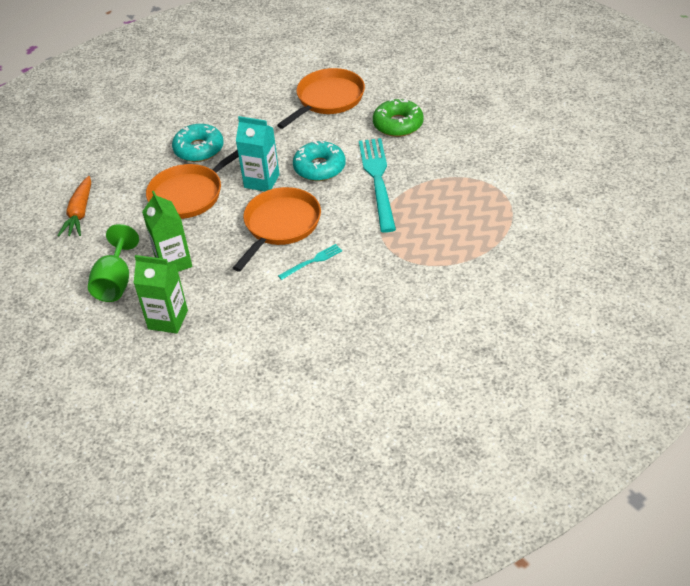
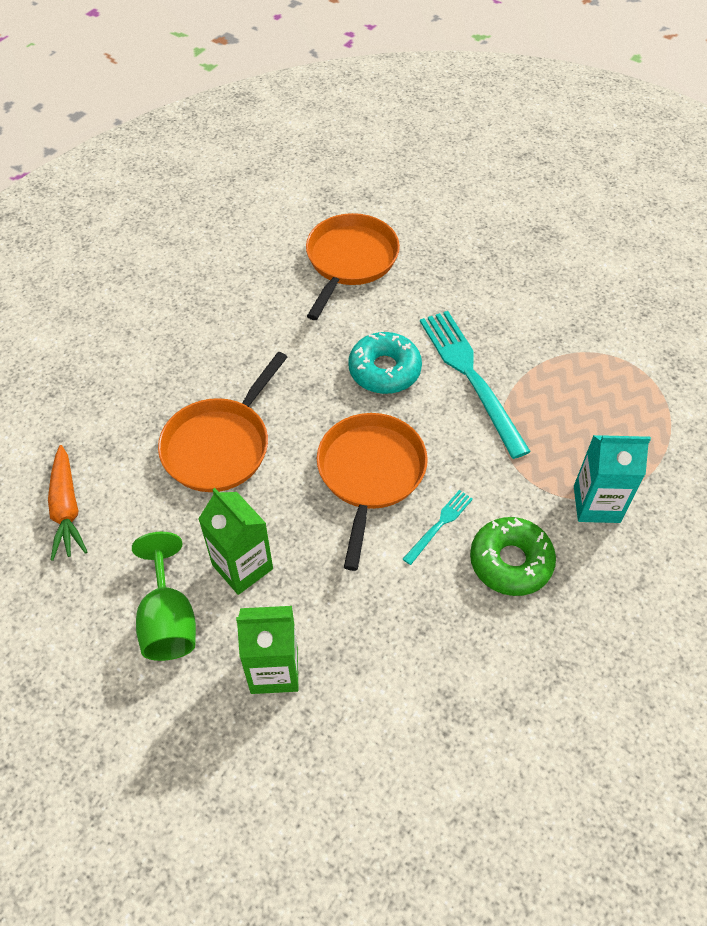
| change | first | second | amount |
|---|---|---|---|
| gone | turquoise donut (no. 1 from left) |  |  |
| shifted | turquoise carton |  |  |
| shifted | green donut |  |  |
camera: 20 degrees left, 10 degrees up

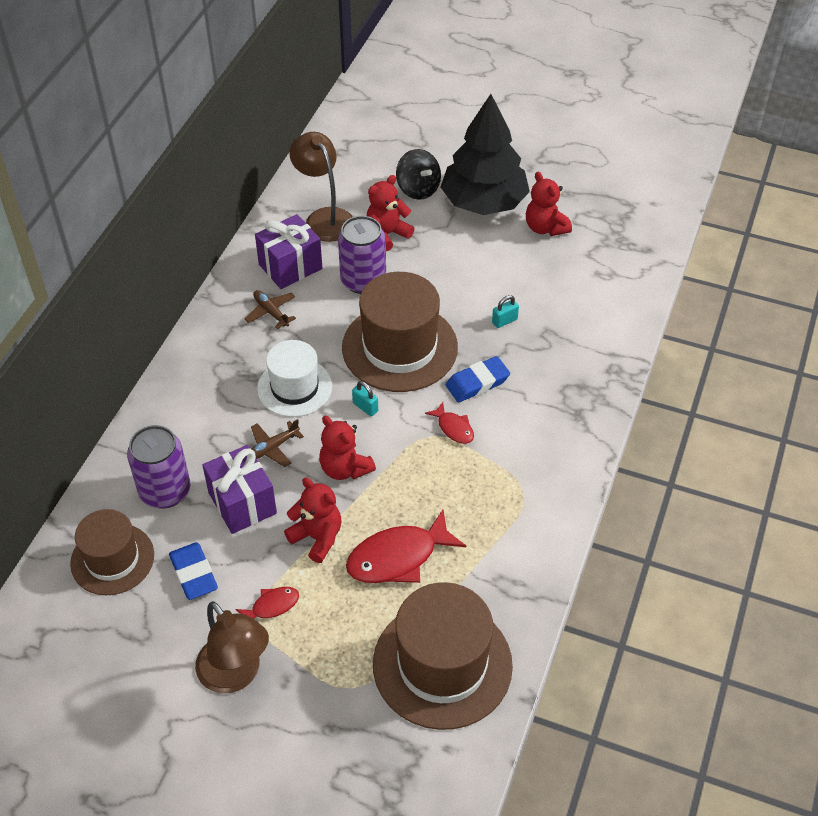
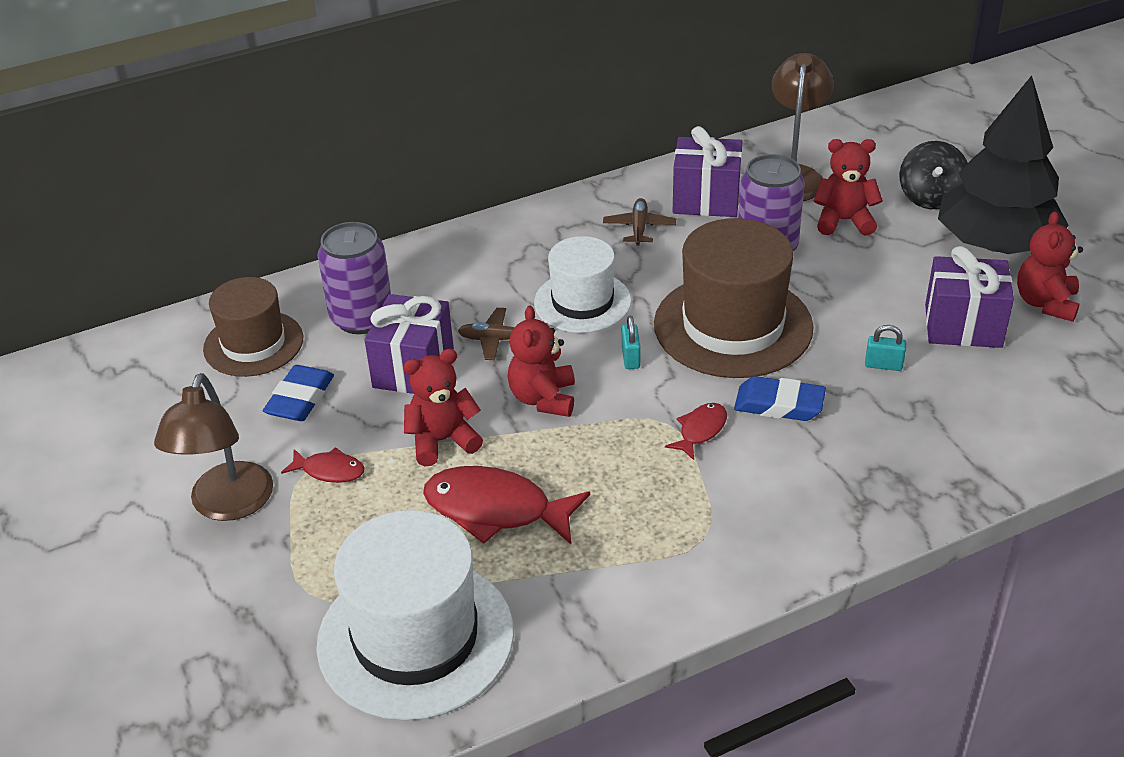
| change | first | second | amount |
|---|---|---|---|
| new |  | purple gift (no. 3 from left) |  |
| repainted | brown hat (no. 3 from left) | white hat (no. 1 from left) |  |
| rotated | red teddy bear (no. 1 from left) |  | 105 degrees counterclockwise |
| rotated | red fish (no. 3 from left) |  | 150 degrees counterclockwise |
camera: 45 degrees right, 10 degrees down

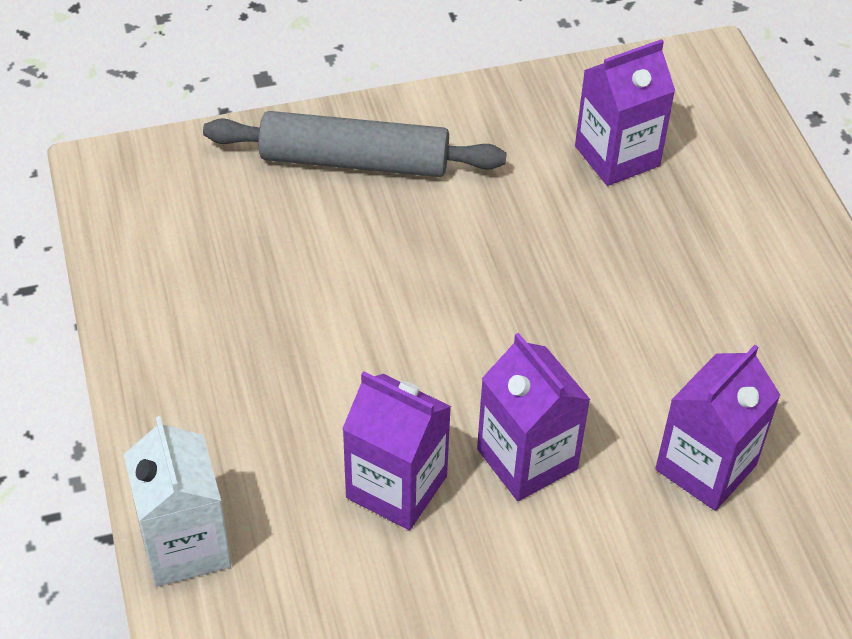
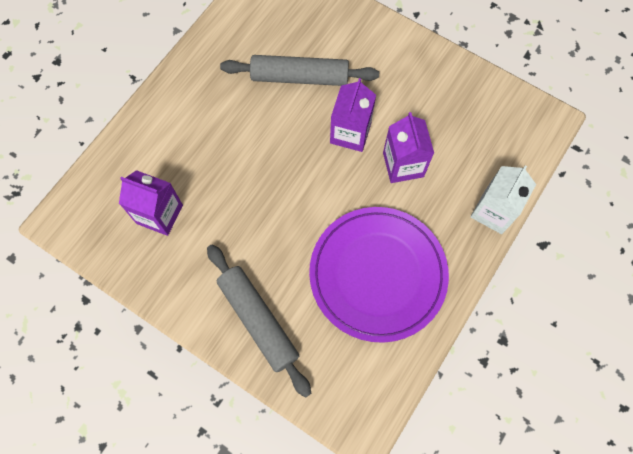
| change | first | second | amount |
|---|---|---|---|
| new |  | purple plate |  |
| swapped | purple carton (no. 4 from left) | grey rolling pin (no. 2 from left) |  |
camera: 130 degrees left, 20 degrees up

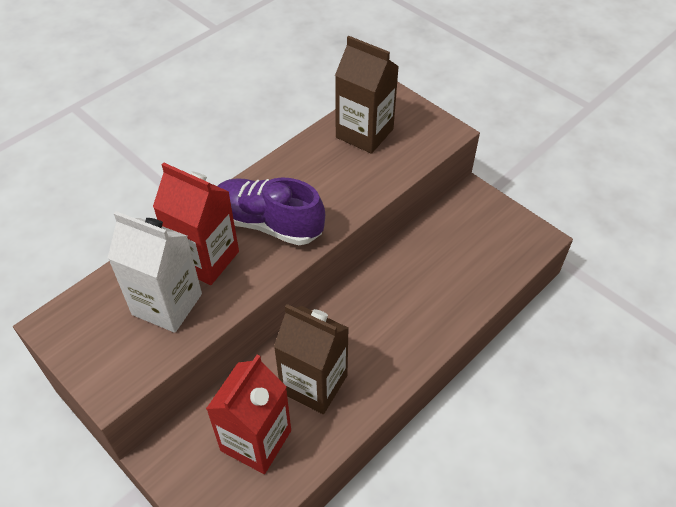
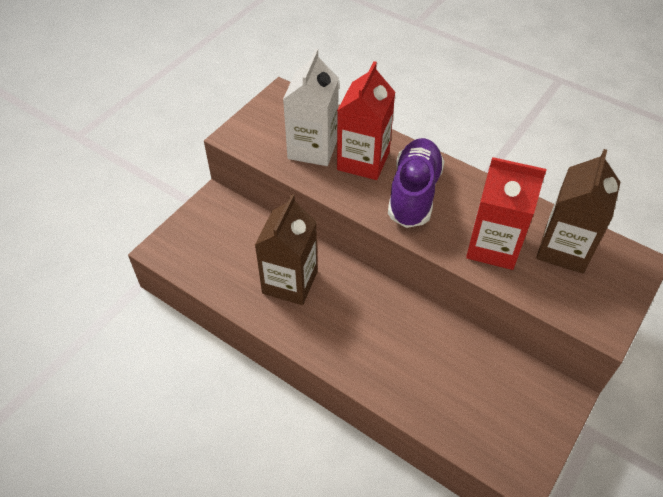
| change | first | second | amount |
|---|---|---|---|
| shifted | red carton (no. 2 from left) |  |  |
camera: 80 degrees right, 0 degrees up

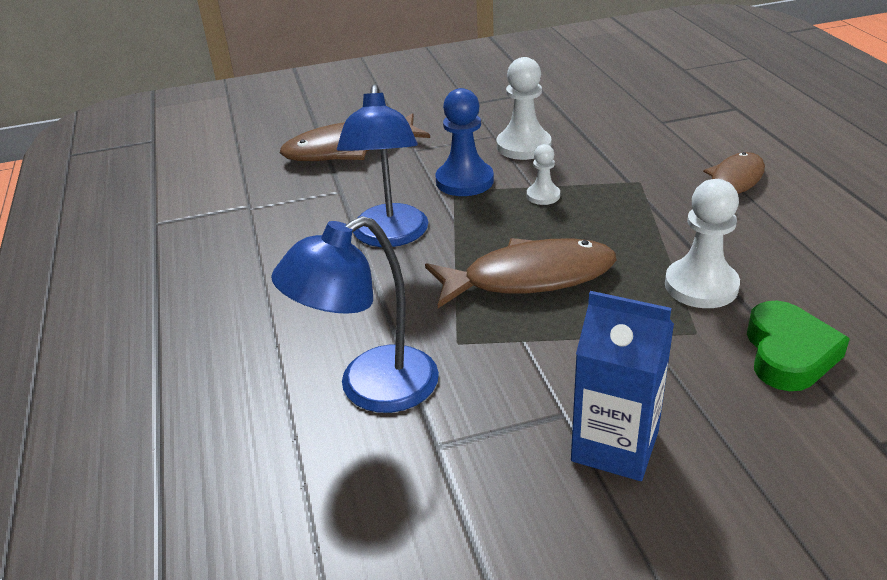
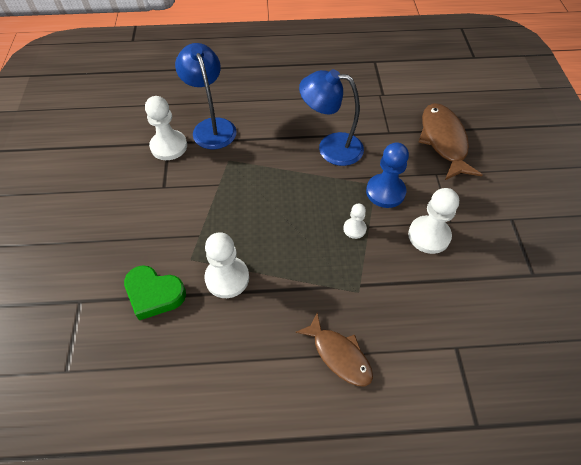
| change | first | second | amount |
|---|---|---|---|
| gone | brown fish (no. 2 from left) |  |  |
| gone | blue carton |  |  |
| new |  | white pawn (no. 1 from left) |  |
camera: 100 degrees right, 20 degrees up

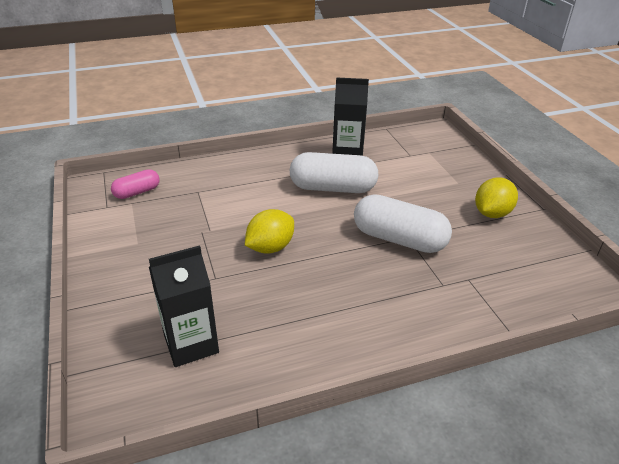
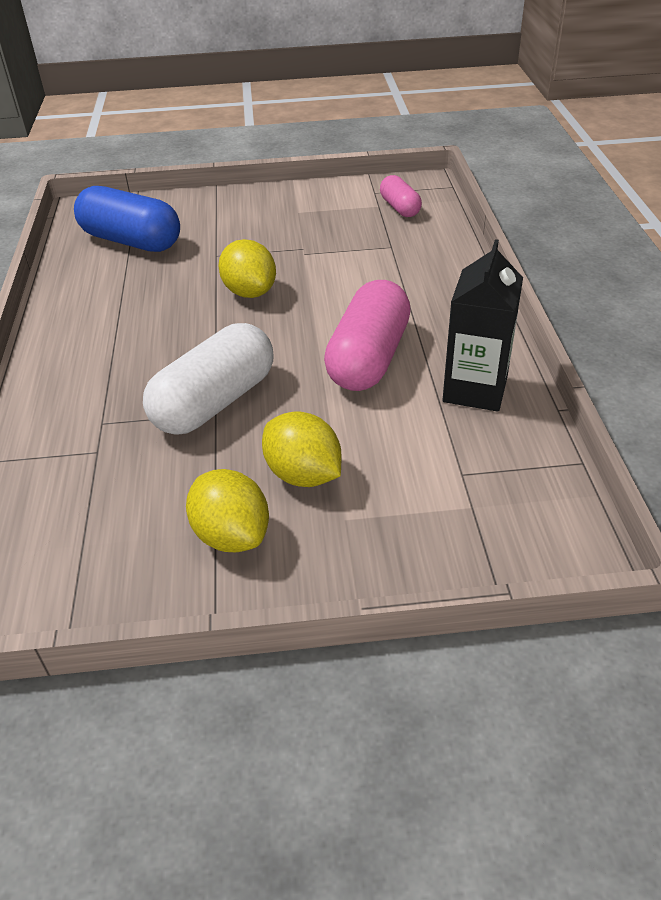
| change | first | second | amount |
|---|---|---|---|
| new |  | yellow lemon (no. 3 from left) |  |
| swapped | black carton (no. 1 from left) | blue capsule |  |
| repainted | white capsule (no. 1 from left) | pink capsule (no. 1 from left) |  |
camera: 105 degrees right, 5 degrees up

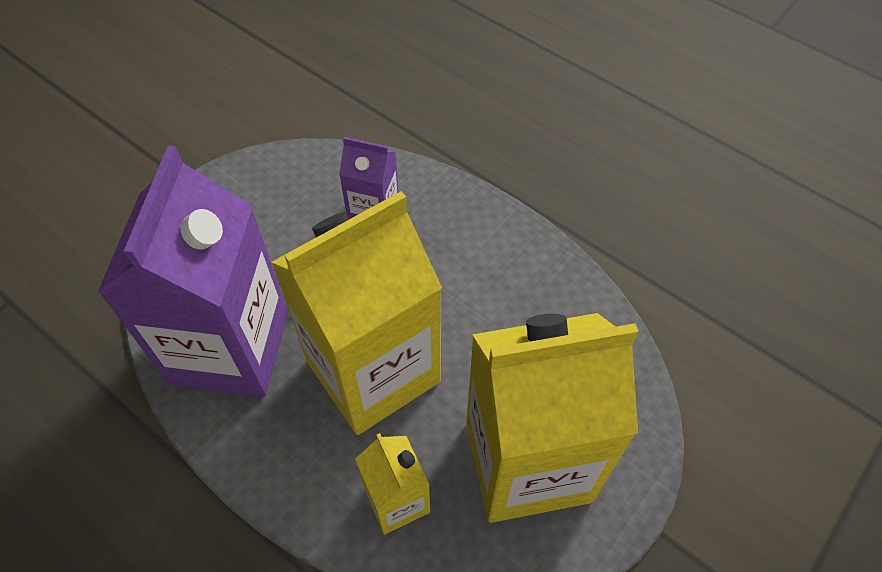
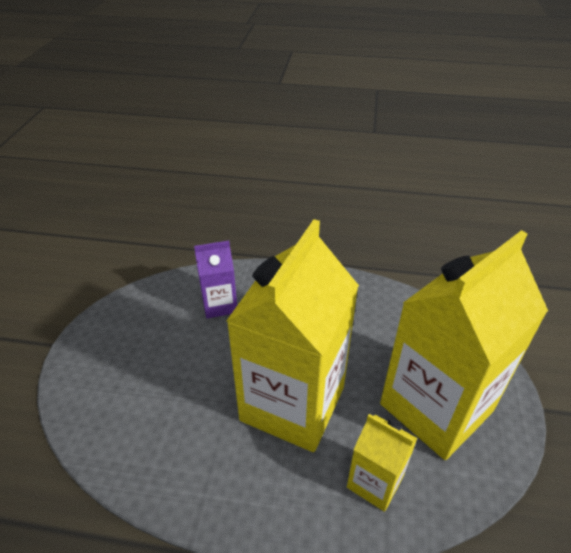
| change | first | second | amount |
|---|---|---|---|
| gone | purple carton (no. 1 from left) |  |  |
camera: 30 degrees left, 15 degrees down

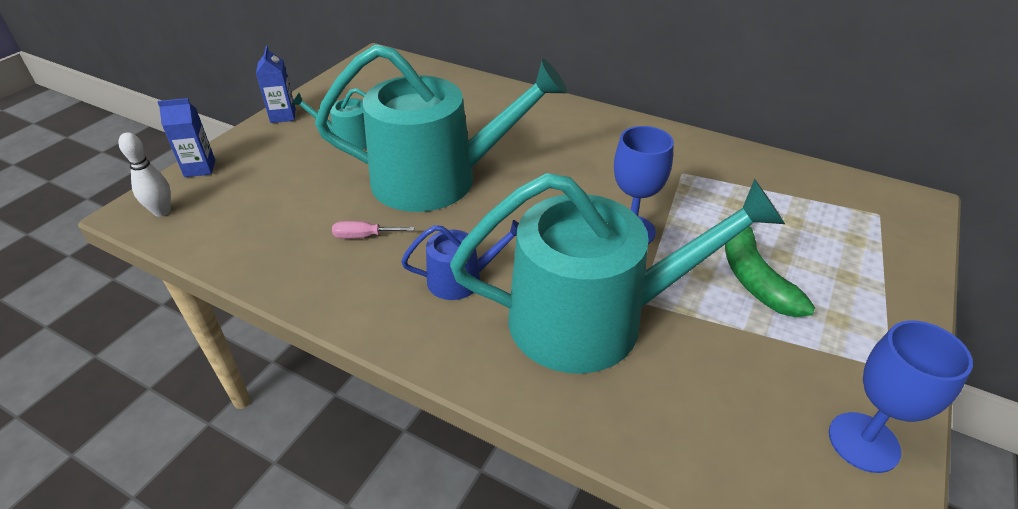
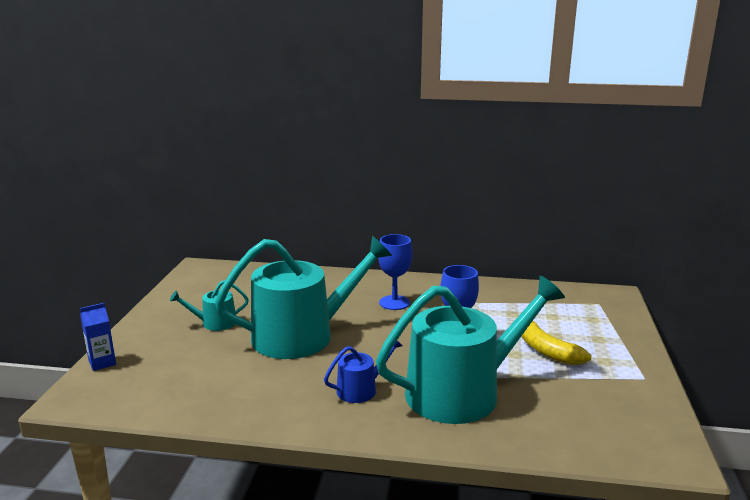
| change | first | second | amount |
|---|---|---|---|
| gone | white bowling pin |  |  |
| gone | blue carton (no. 2 from left) |  |  |
| gone | pink screwdriver |  |  |
| shifted | blue goblet (no. 2 from left in the first image) | blue goblet (no. 1 from left) |  |
| repainted | green banana | yellow banana |  |
camera: 20 degrees left, 20 degrees down

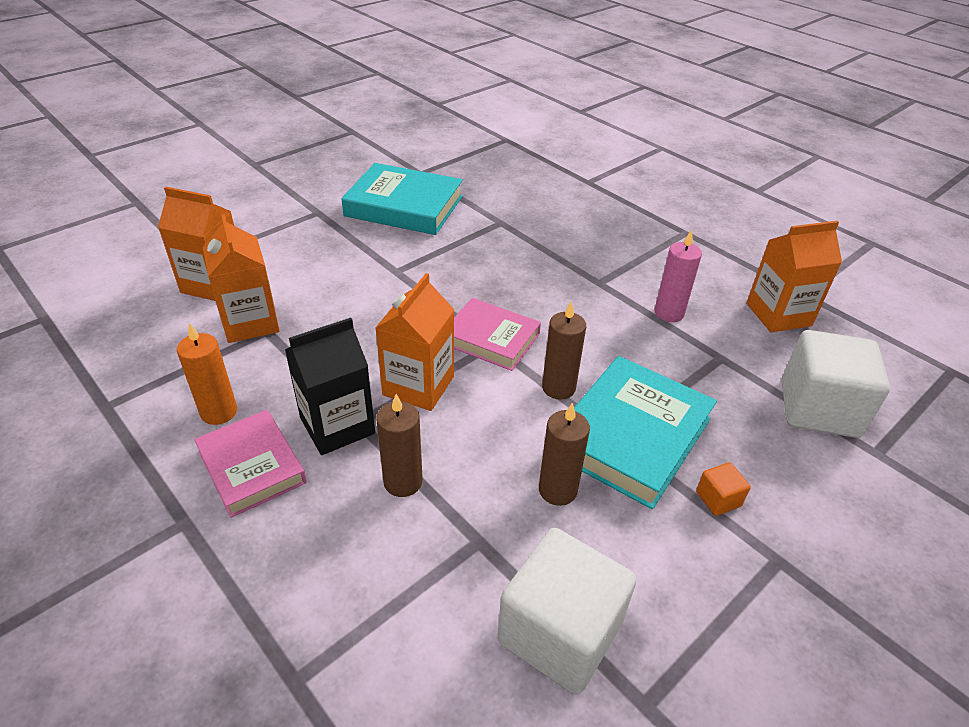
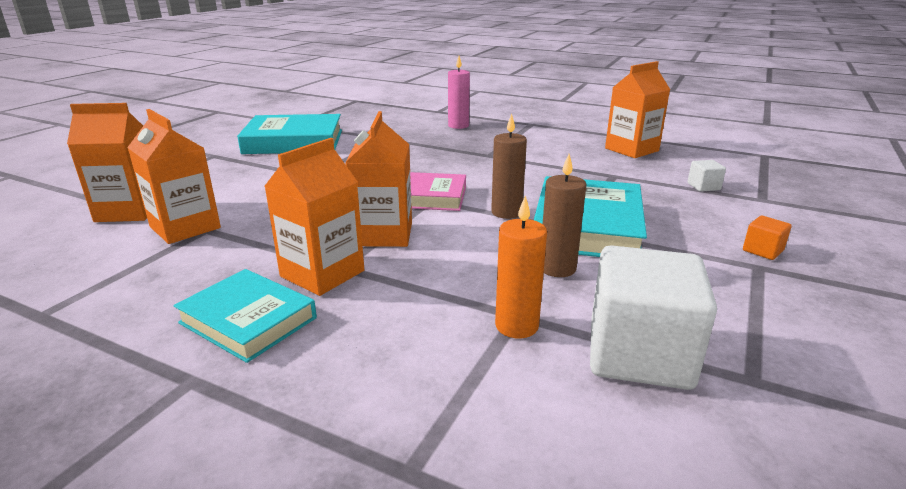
| change | first | second | amount |
|---|---|---|---|
| gone | brown candle (no. 1 from left) |  |  |
| shifted | orange candle |  |  |
| shifted | pink candle |  |  |
| shifted | orange cube |  |  |
| repainted | pink book (no. 1 from left) | turquoise book (no. 1 from left) |  |
| repainted | black carton | orange carton (no. 3 from left) |  |
| scaled | white cube (no. 2 from left) |  | x0.42 |
camera: 20 degrees left, 15 degrees down

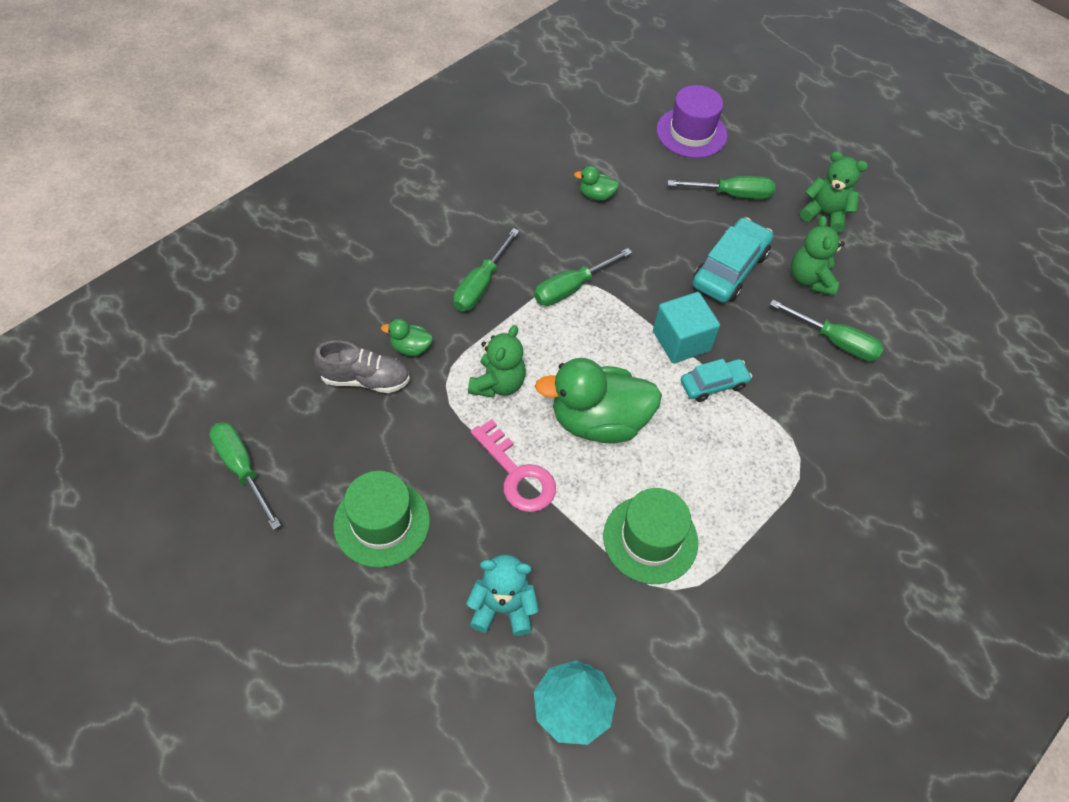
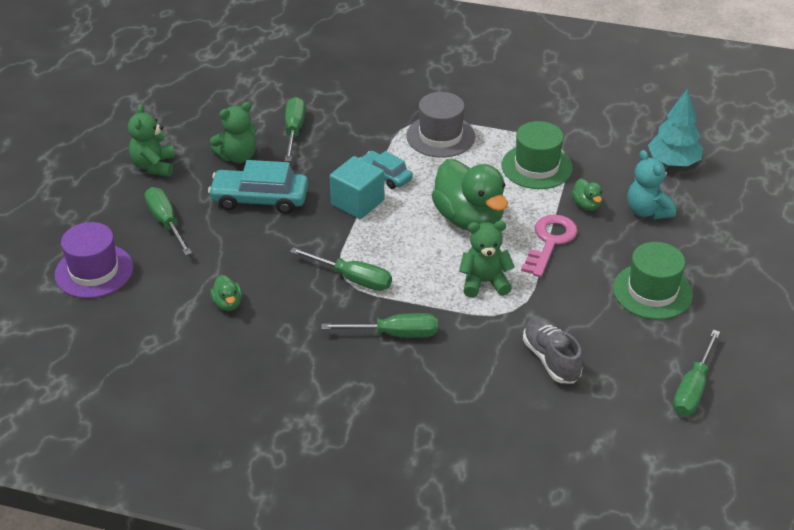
| change | first | second | amount |
|---|---|---|---|
| new |  | grey hat |  |
| shifted | green duck (no. 1 from left in the first image) | green duck (no. 3 from left) |  |
camera: 115 degrees left, 15 degrees down

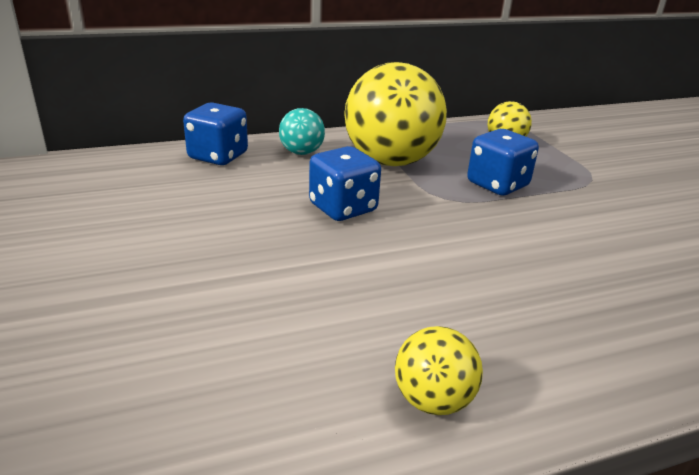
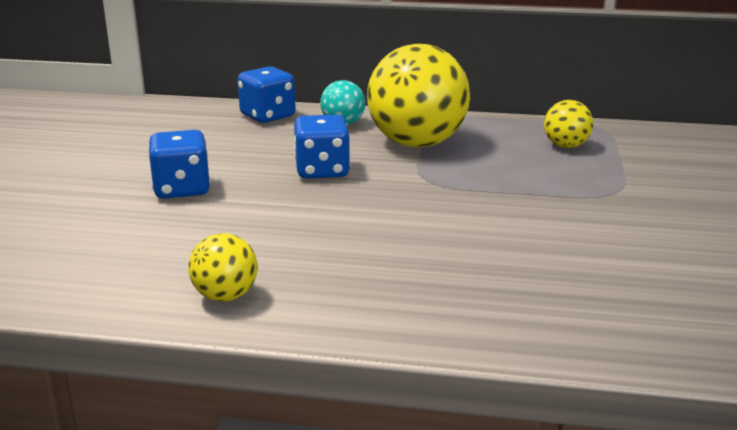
| change | first | second | amount |
|---|---|---|---|
| shifted | blue dice (no. 3 from left in the first image) | blue dice (no. 1 from left) |  |
camera: 30 degrees right, 5 degrees down

